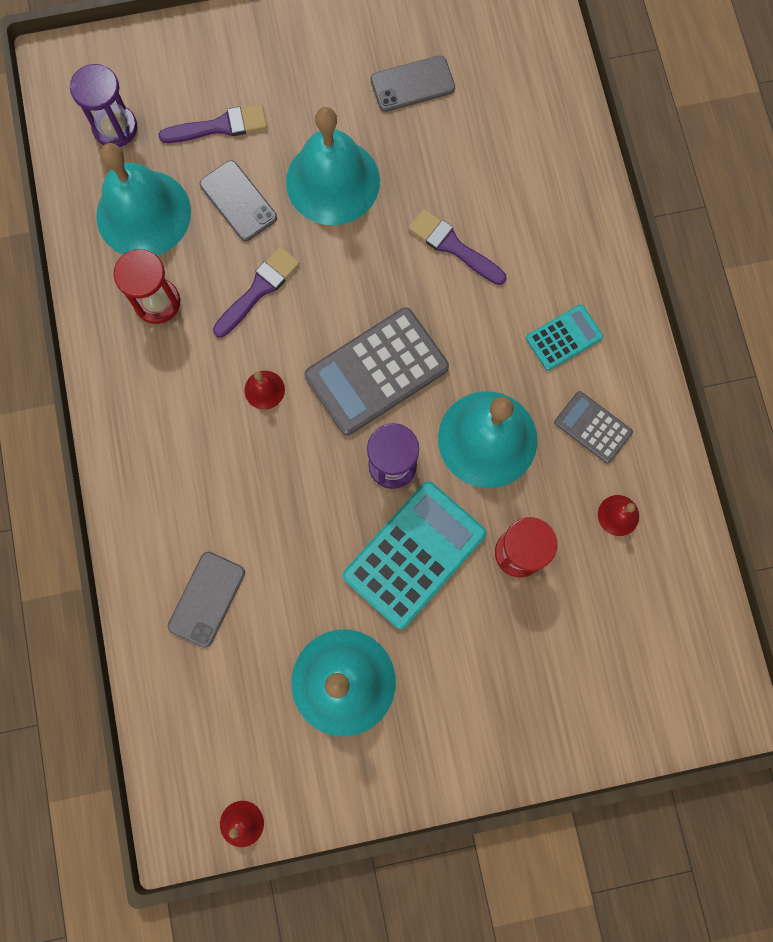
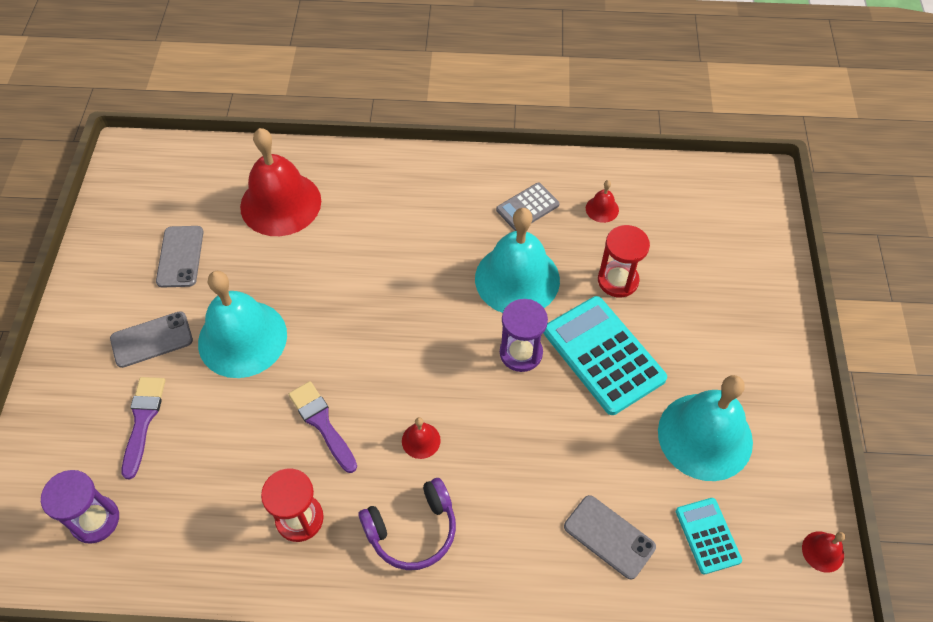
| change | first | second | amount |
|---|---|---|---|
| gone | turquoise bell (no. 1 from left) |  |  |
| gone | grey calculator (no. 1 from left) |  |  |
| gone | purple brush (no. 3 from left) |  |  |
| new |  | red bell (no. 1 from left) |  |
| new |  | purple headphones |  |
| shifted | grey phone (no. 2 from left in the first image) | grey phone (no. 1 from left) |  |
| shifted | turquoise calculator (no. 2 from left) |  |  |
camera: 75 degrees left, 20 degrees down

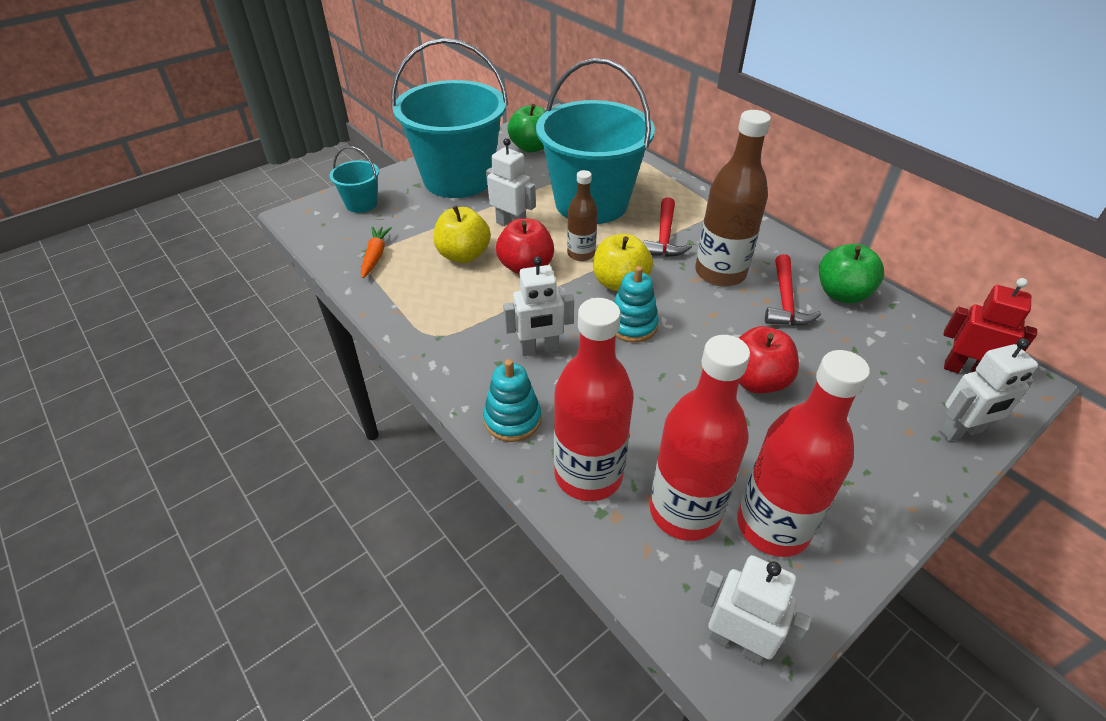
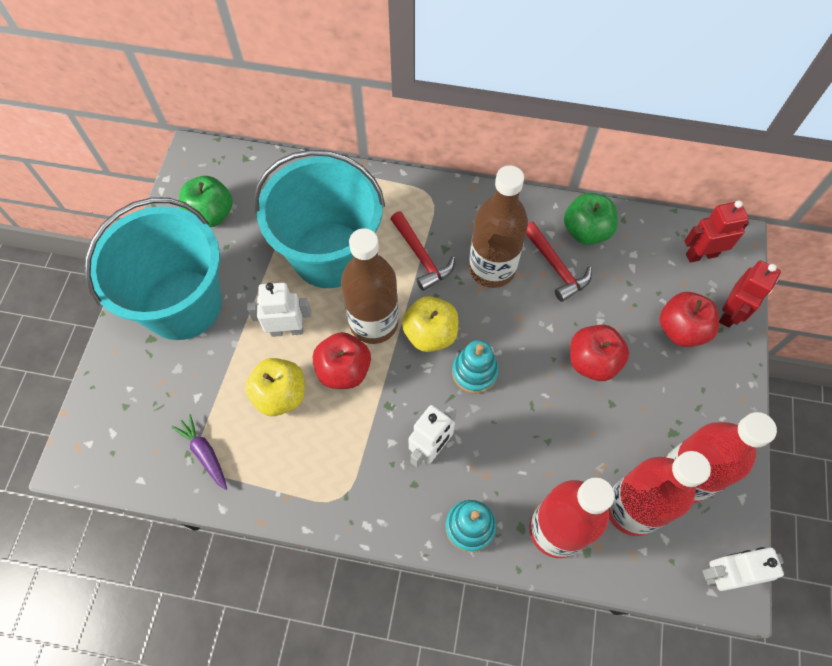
| change | first | second | amount |
|---|---|---|---|
| gone | turquoise bucket (no. 1 from left) |  |  |
| new |  | red apple (no. 3 from left) |  |
| repainted | orange carrot | purple carrot |  |
| repainted | white robot (no. 4 from left) | red robot (no. 2 from left) |  |
| scaled | brown bottle (no. 1 from left) |  | x1.77 |
camera: 40 degrees left, 20 degrees up

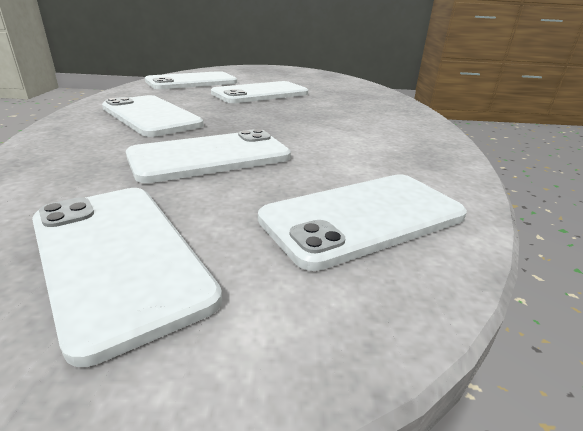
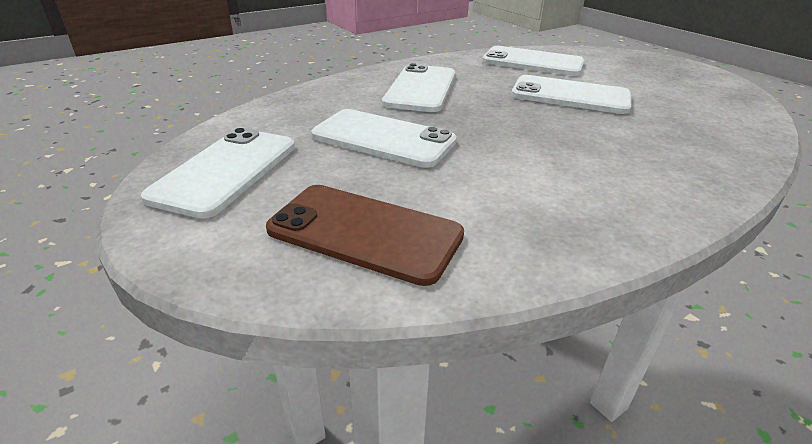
| change | first | second | amount |
|---|---|---|---|
| repainted | white phone (no. 6 from left) | brown phone |  |
camera: 55 degrees right, 5 degrees up

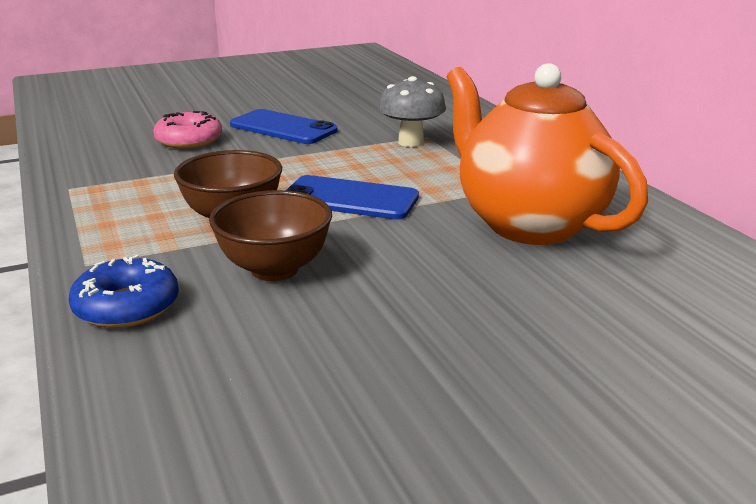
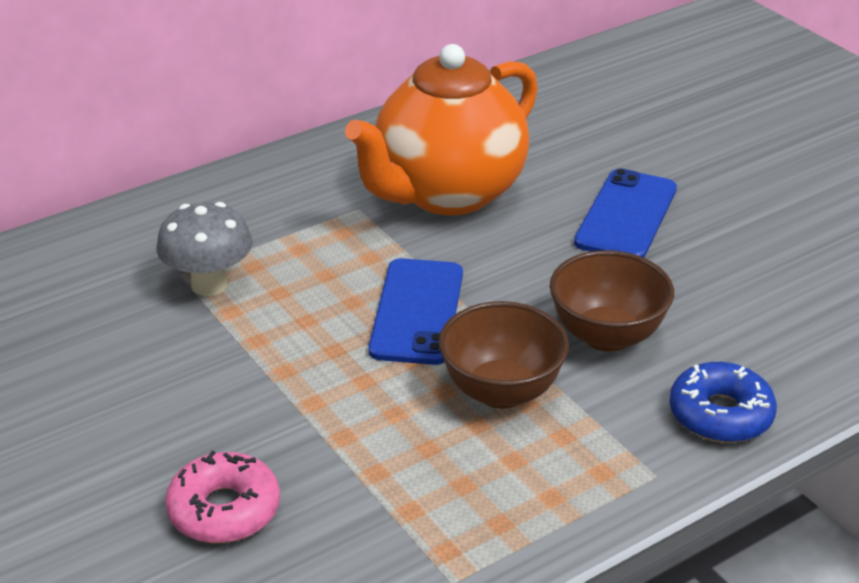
| change | first | second | amount |
|---|---|---|---|
| shifted | blue phone (no. 1 from left in the first image) | blue phone (no. 2 from left) |  |
camera: 100 degrees left, 10 degrees up

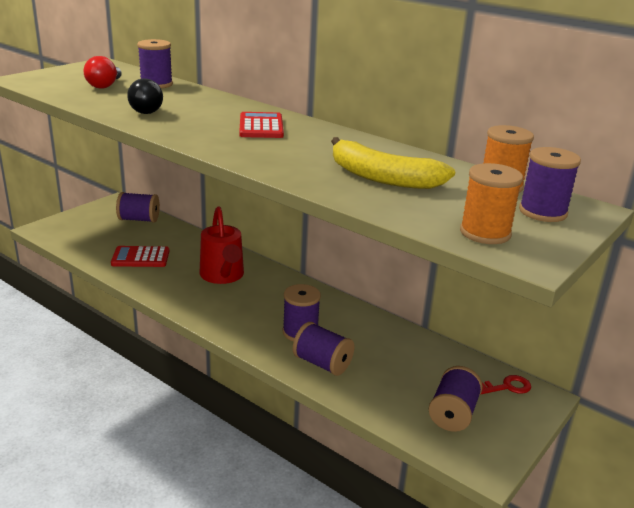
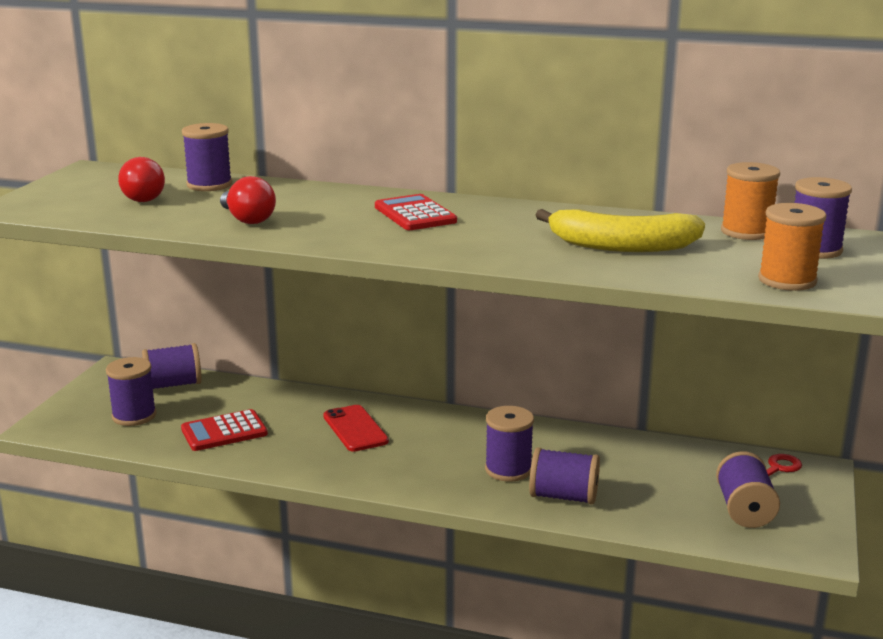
| change | first | second | amount |
|---|---|---|---|
| new |  | purple spool (no. 1 from left) |  |
| swapped | red watering can | red phone |  |
| repainted | black light bulb | red light bulb (no. 2 from left) |  |
camera: 20 degrees left, 5 degrees down

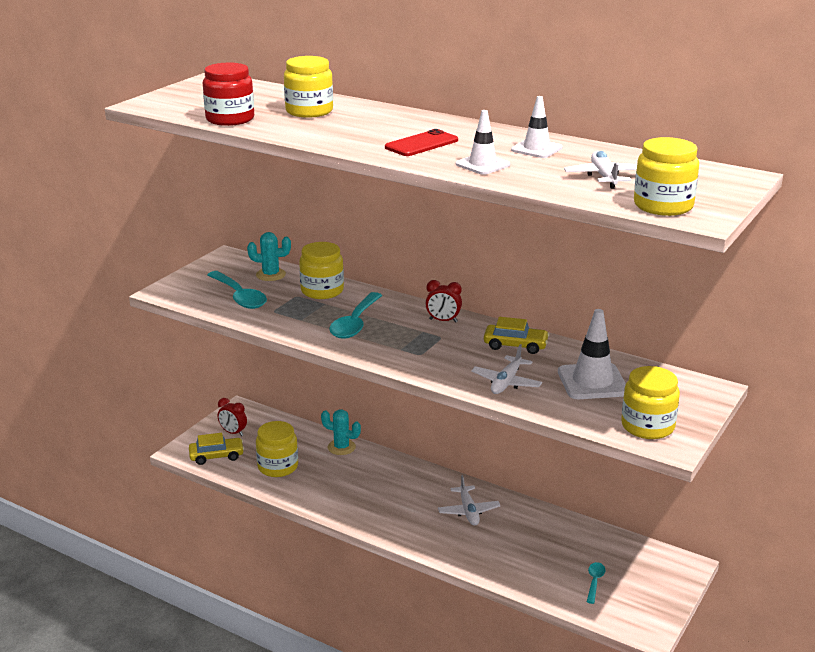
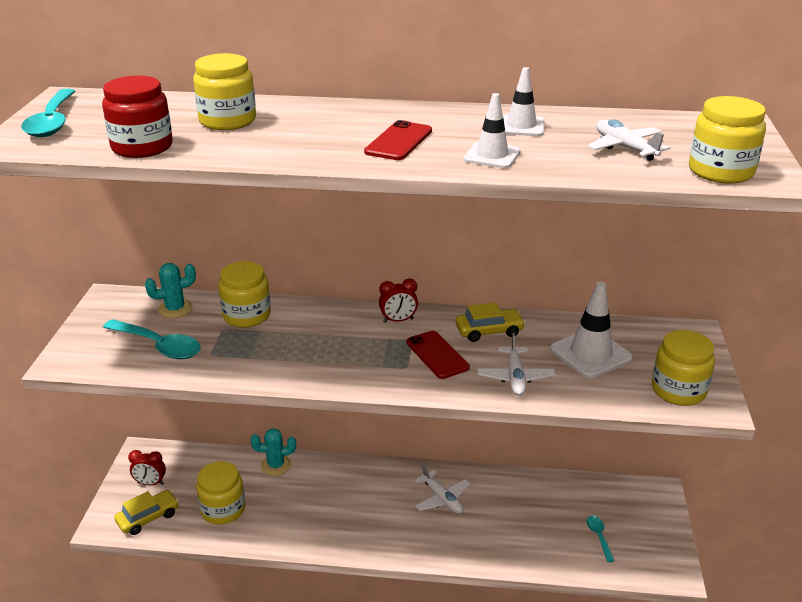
| change | first | second | amount |
|---|---|---|---|
| new |  | red phone (no. 2 from left) |  |
| shifted | turquoise spoon (no. 2 from left in the first image) | turquoise spoon (no. 1 from left) |  |
camera: 25 degrees left, 5 degrees up

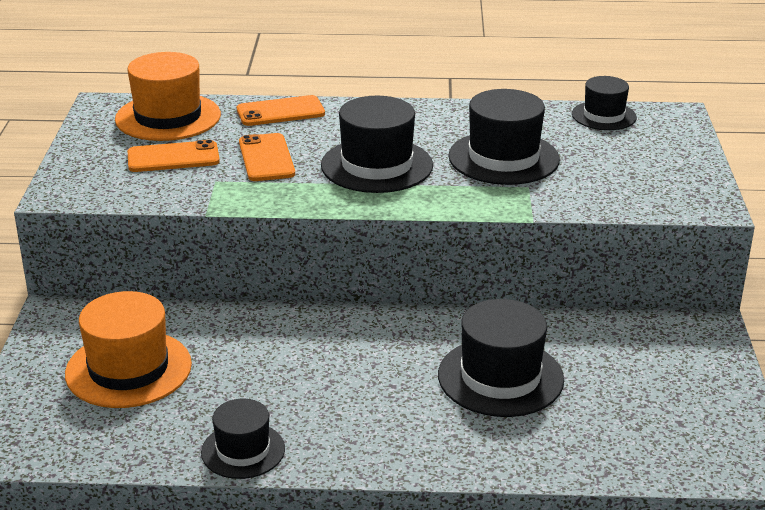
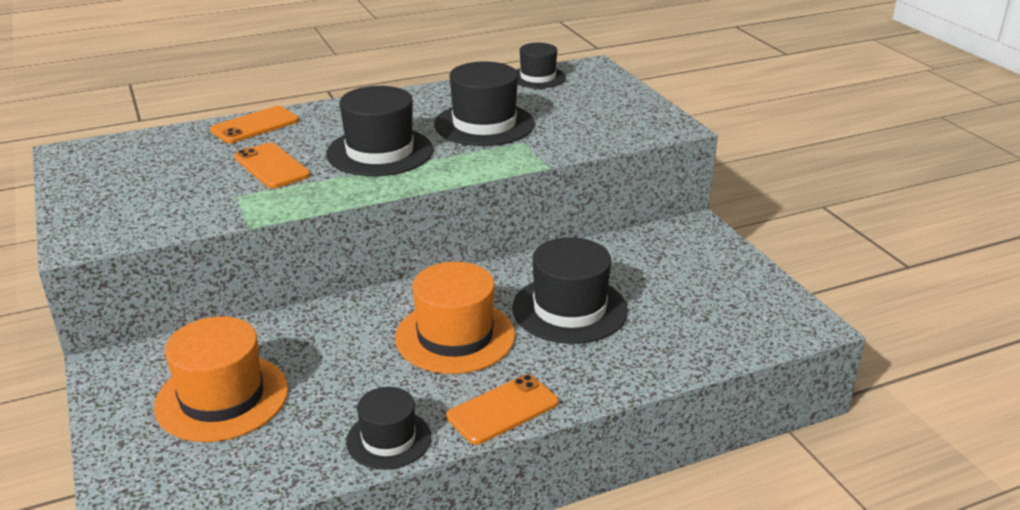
| change | first | second | amount |
|---|---|---|---|
| shifted | orange hat (no. 2 from left) |  |  |
| shifted | orange phone (no. 1 from left in the first image) | orange phone (no. 3 from left) |  |
camera: 25 degrees left, 0 degrees up

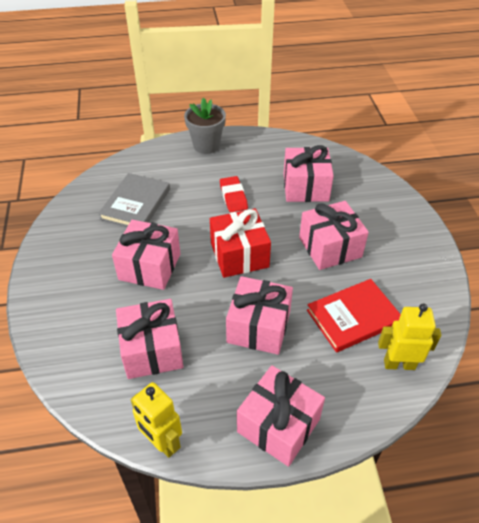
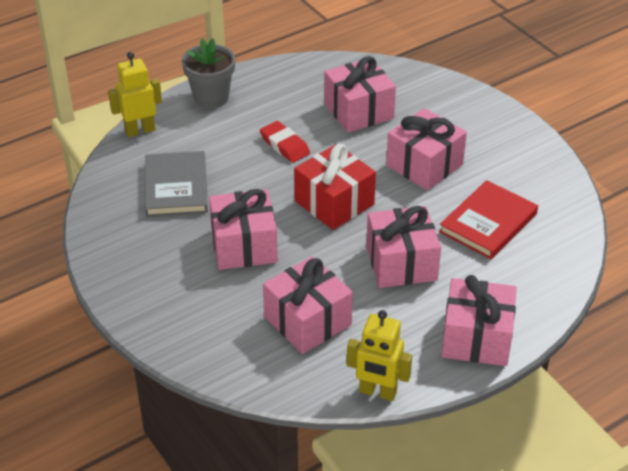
| change | first | second | amount |
|---|---|---|---|
| shifted | yellow robot (no. 2 from left in the first image) | yellow robot (no. 1 from left) |  |
camera: 25 degrees left, 5 degrees down

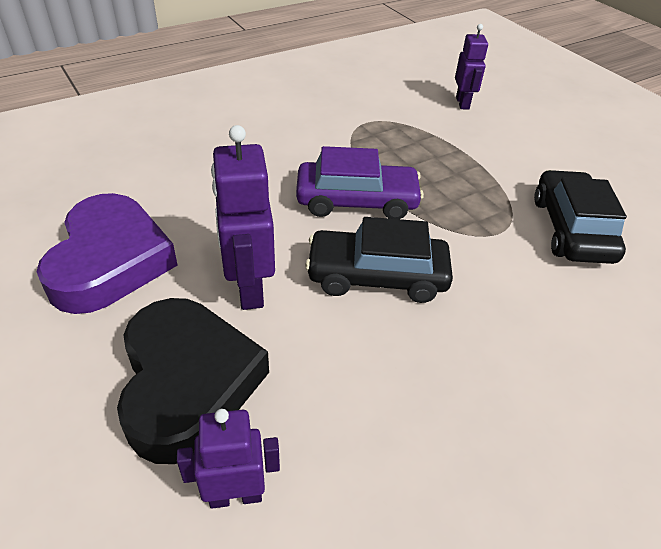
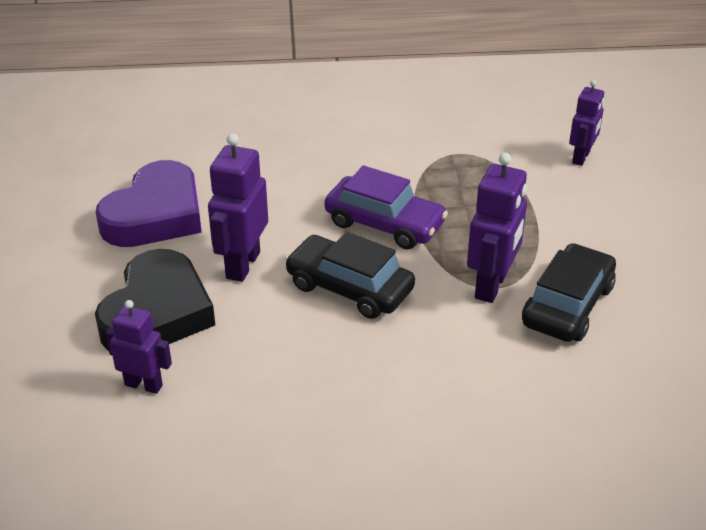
| change | first | second | amount |
|---|---|---|---|
| new |  | purple robot (no. 3 from left) |  |
camera: 30 degrees right, 5 degrees down

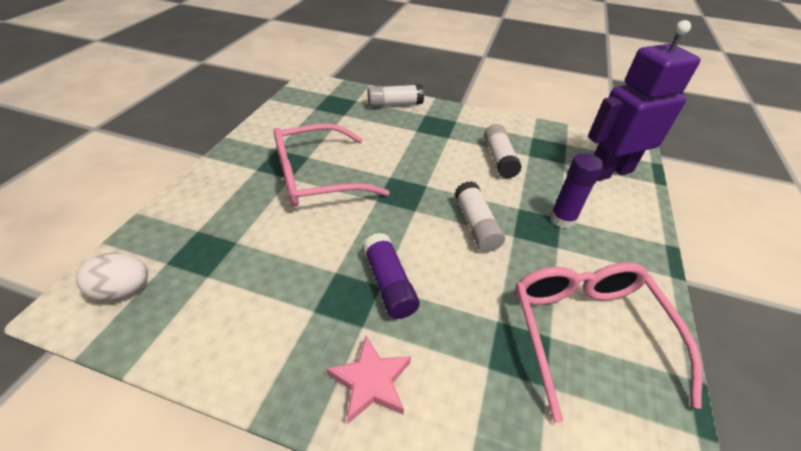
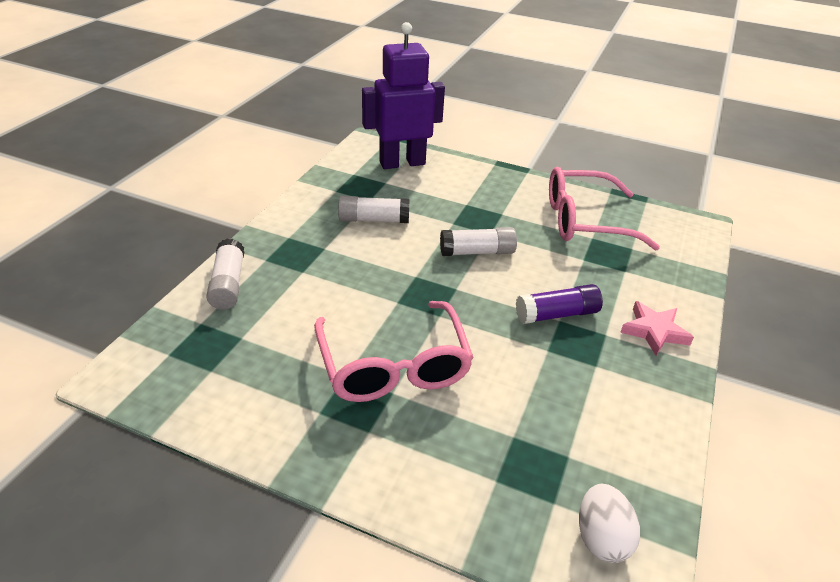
| change | first | second | amount |
|---|---|---|---|
| gone | purple glue stick (no. 2 from left) |  |  |
| rotated | purple robot |  | 90 degrees clockwise |
camera: 85 degrees left, 5 degrees down

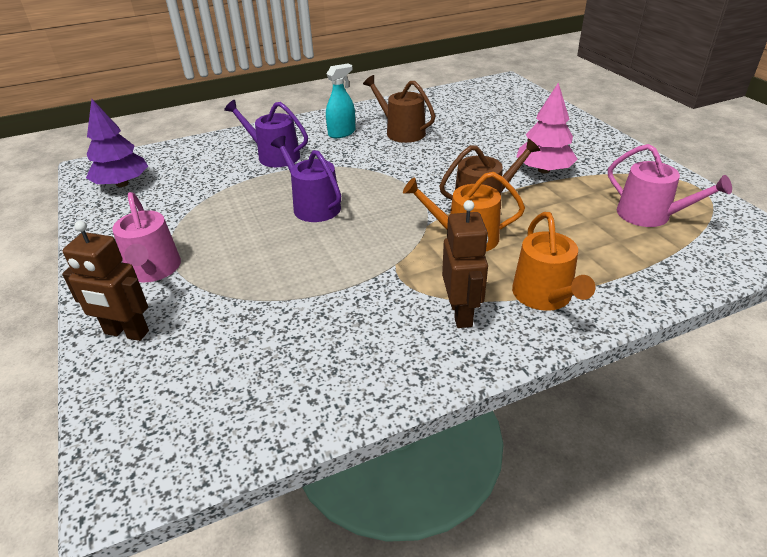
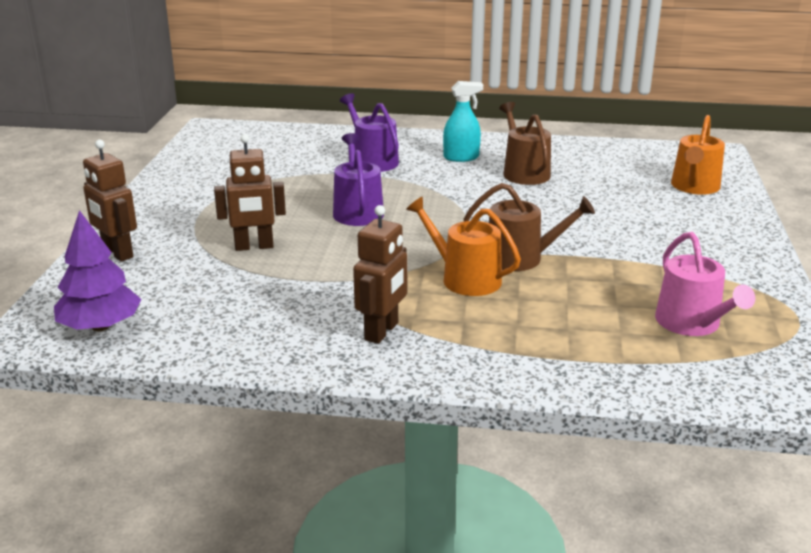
| change | first | second | amount |
|---|---|---|---|
| gone | pink watering can (no. 1 from left) |  |  |
| gone | pink tree |  |  |
| new |  | brown robot (no. 2 from left) |  |
| shifted | purple tree |  |  |
| shifted | orange watering can (no. 2 from left) |  |  |
camera: 30 degrees right, 10 degrees down

